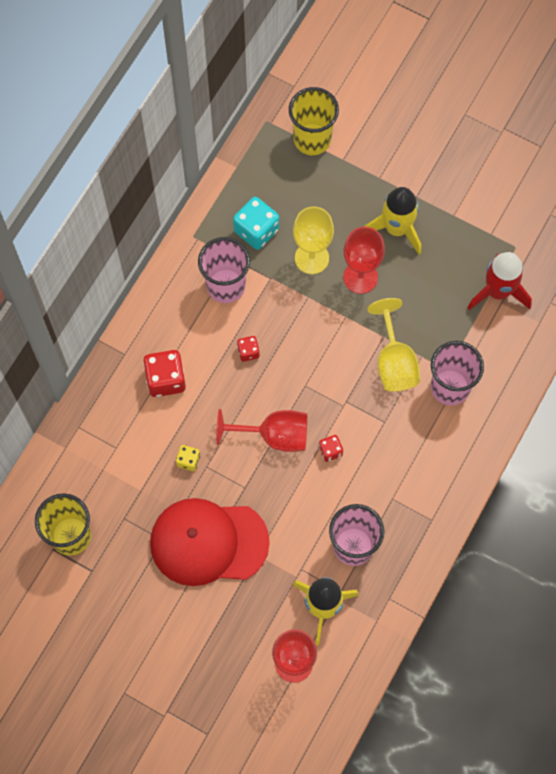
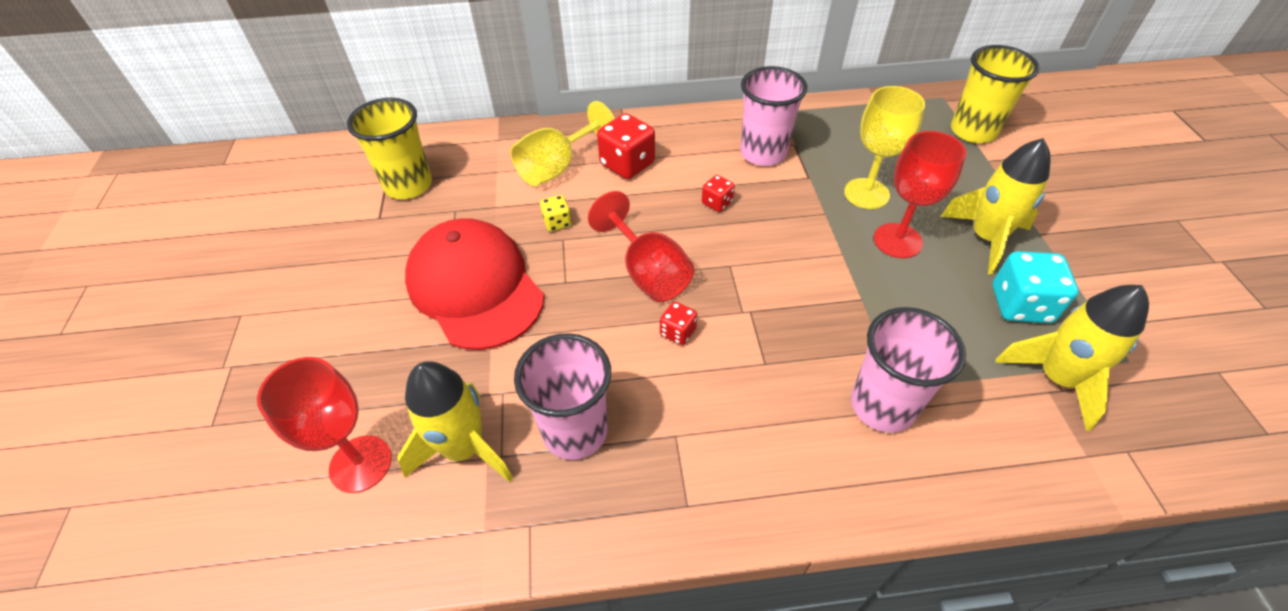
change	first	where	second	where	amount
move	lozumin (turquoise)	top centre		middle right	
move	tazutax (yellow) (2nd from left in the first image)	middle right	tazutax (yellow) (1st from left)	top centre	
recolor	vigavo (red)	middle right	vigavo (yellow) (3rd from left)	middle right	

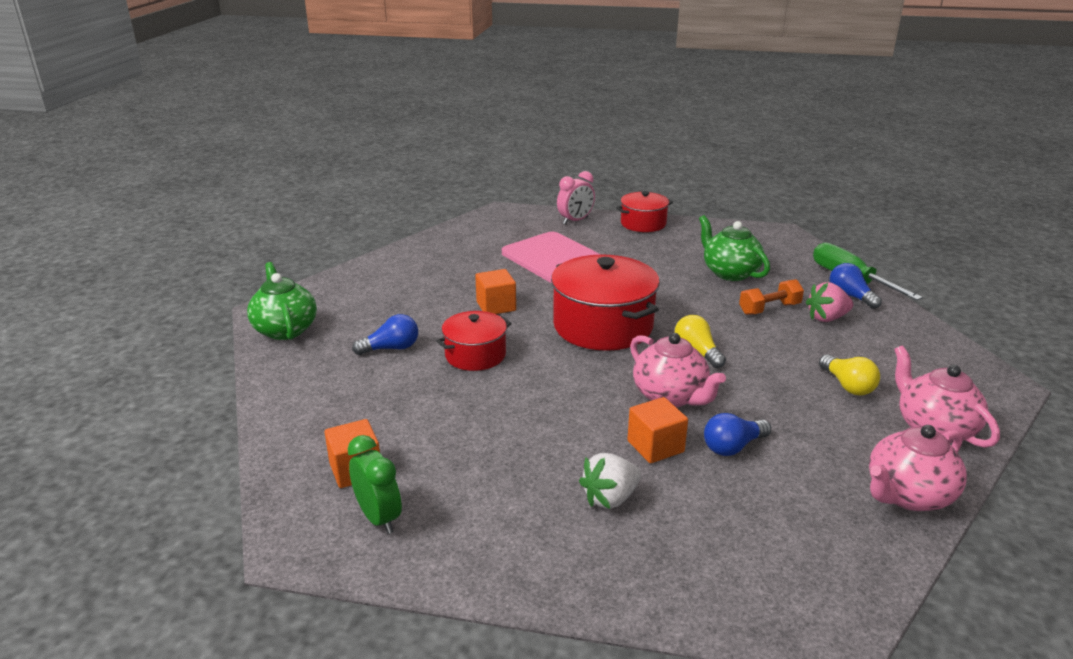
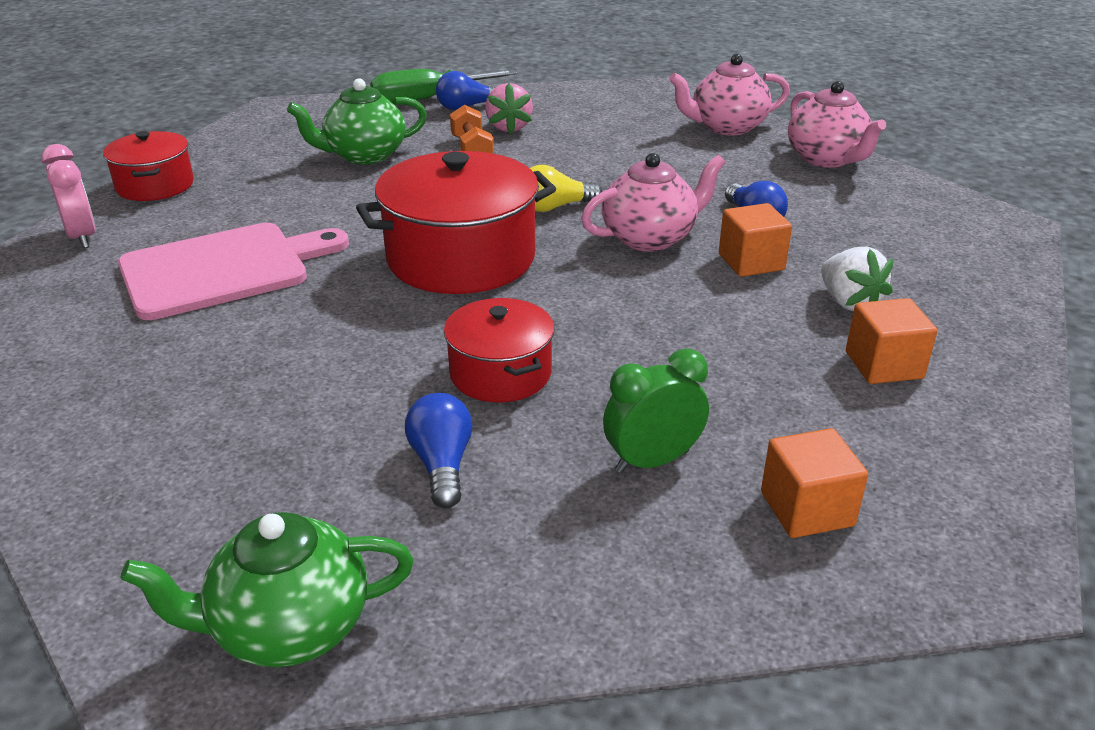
change	first	where	second	where	amount
move	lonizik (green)	bottom centre		centre	
move	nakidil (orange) (2nd from left in the first image)	centre	nakidil (orange) (3rd from left)	middle right	
delete	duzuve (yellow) (2nd from left)	middle right			

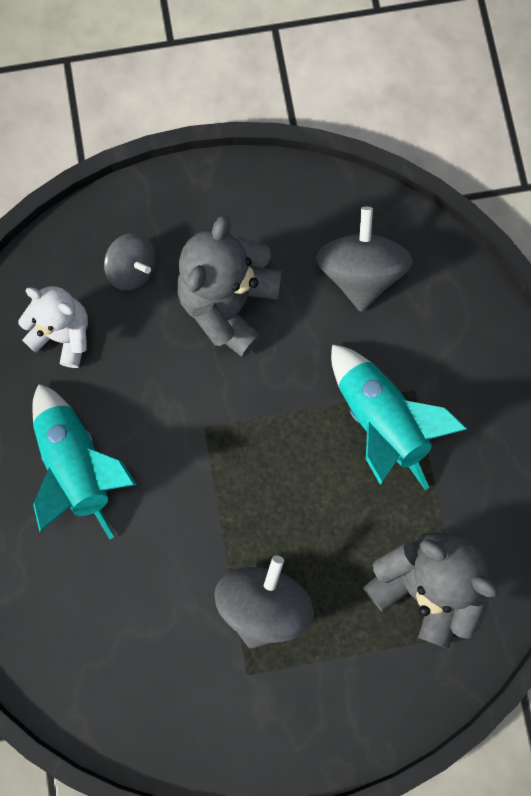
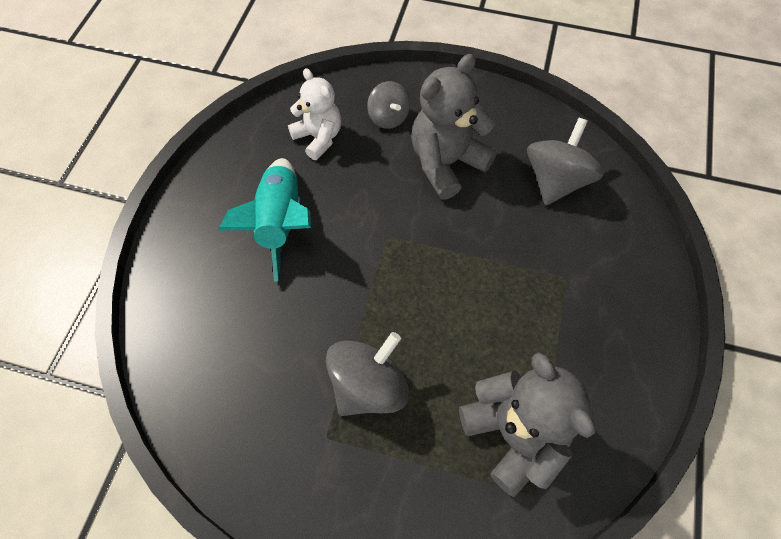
change	first	where	second	where	amount
delete	vigavo (turquoise) (2nd from left)	middle right			

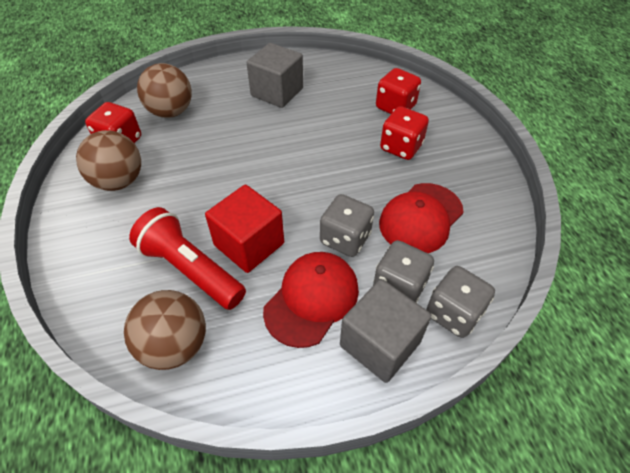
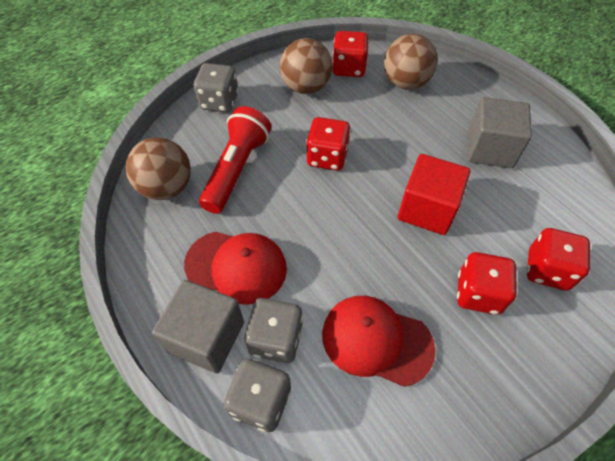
change	first	where	second	where	amount
move	nakidil (red)	centre		middle right	
move	lozumin (grey) (1st from left)	centre		top centre	
insert			lozumin (red) (1st from left)	top centre	

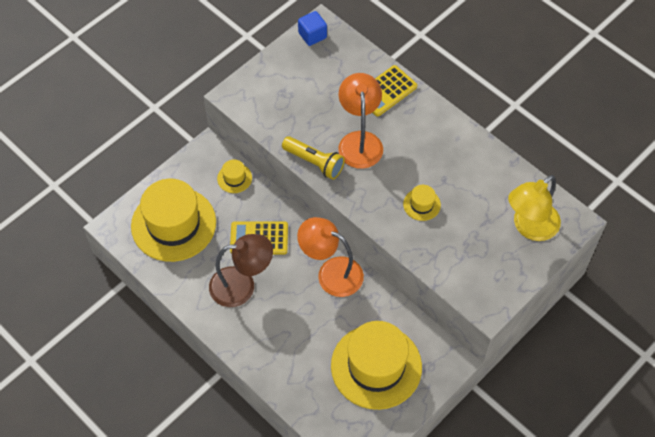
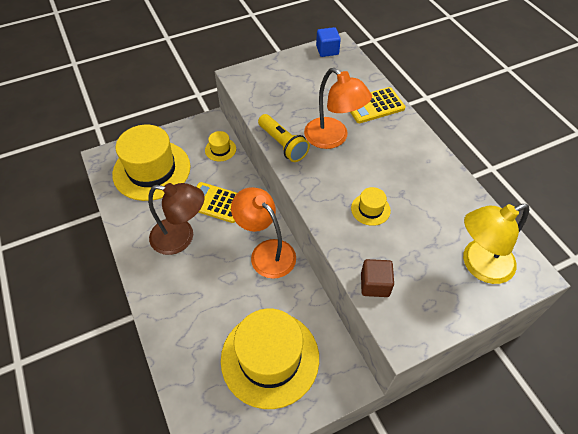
change	first	where	second	where	amount
rotate	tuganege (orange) (2nd from left)	top centre		top centre	120 degrees clockwise
insert			nakidil (brown)	centre	

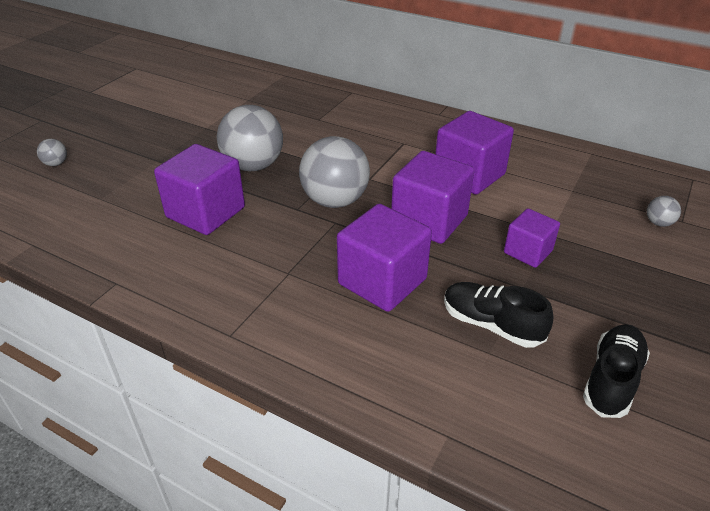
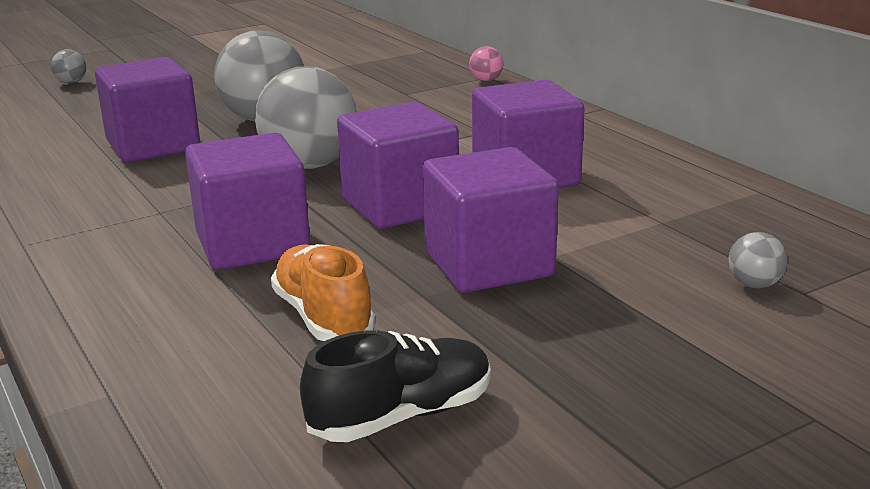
change	first	where	second	where	amount
recolor	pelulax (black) (1st from left)	middle right	pelulax (orange)	centre	
resize	nakidil (purple) (5th from left in the first image)	middle right	nakidil (purple) (4th from left)	centre	x1.69
insert			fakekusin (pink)	top centre	

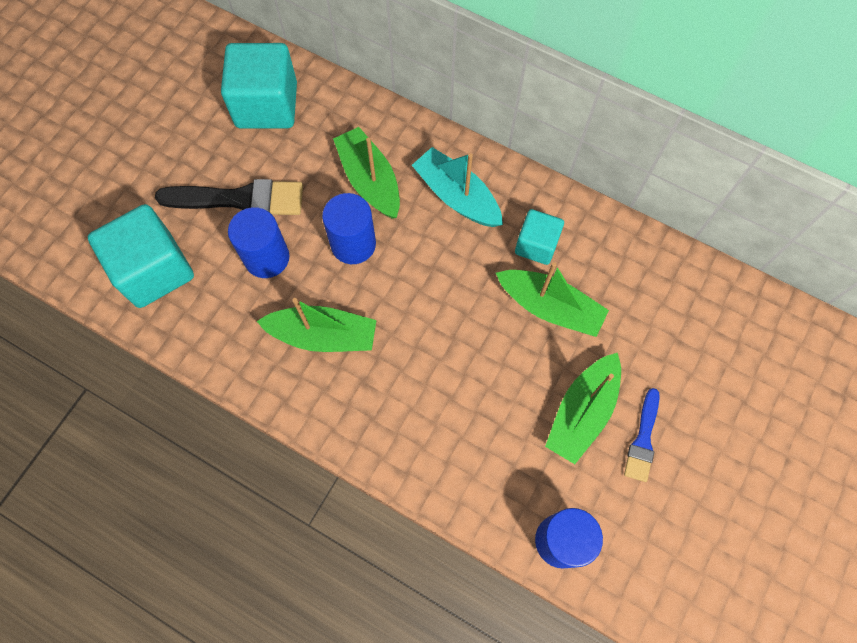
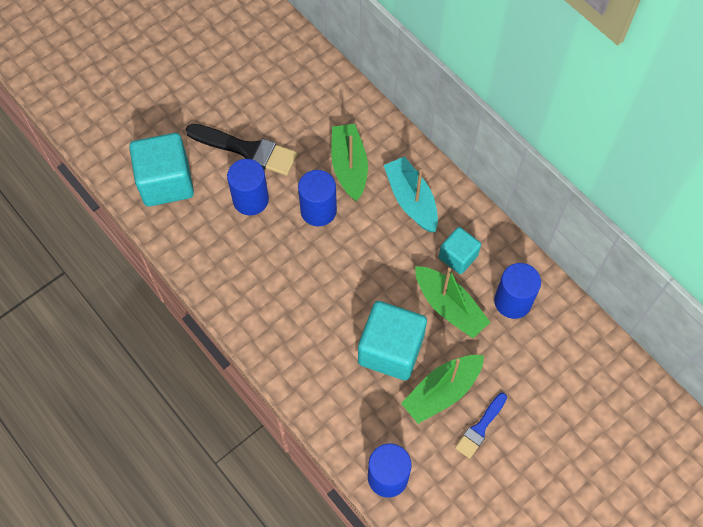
change	first	where	second	where	amount
move	nakidil (turquoise) (2nd from left)	top left		centre	
delete	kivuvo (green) (1st from left)	centre			
insert			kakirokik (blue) (4th from left)	middle right	

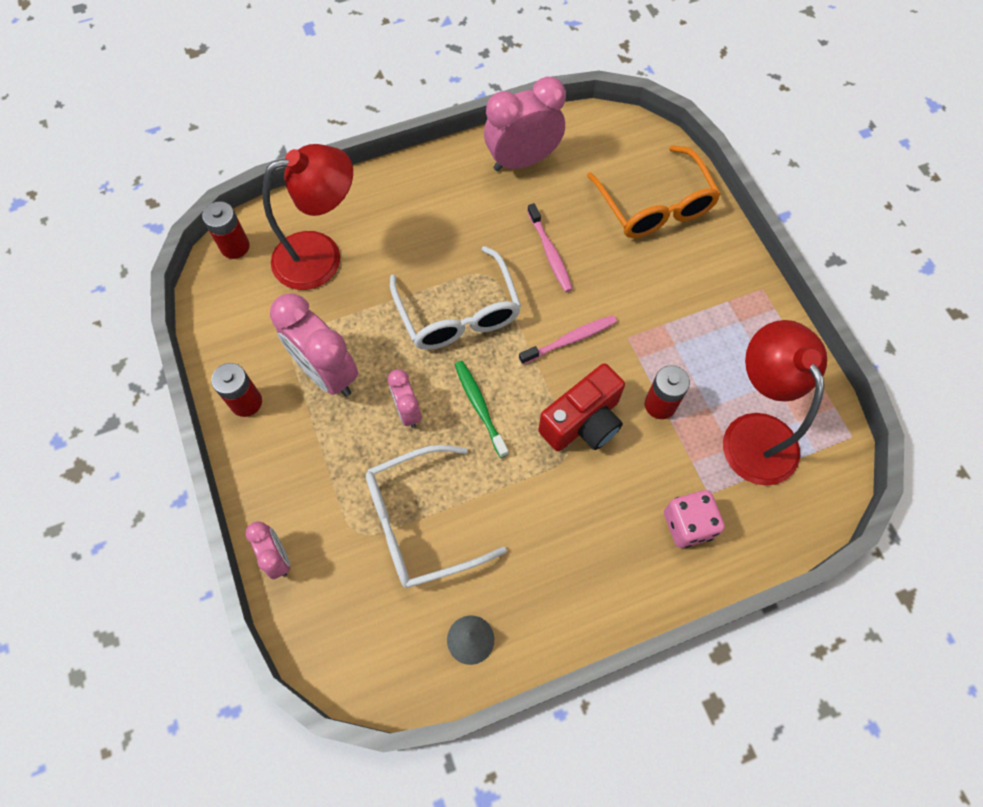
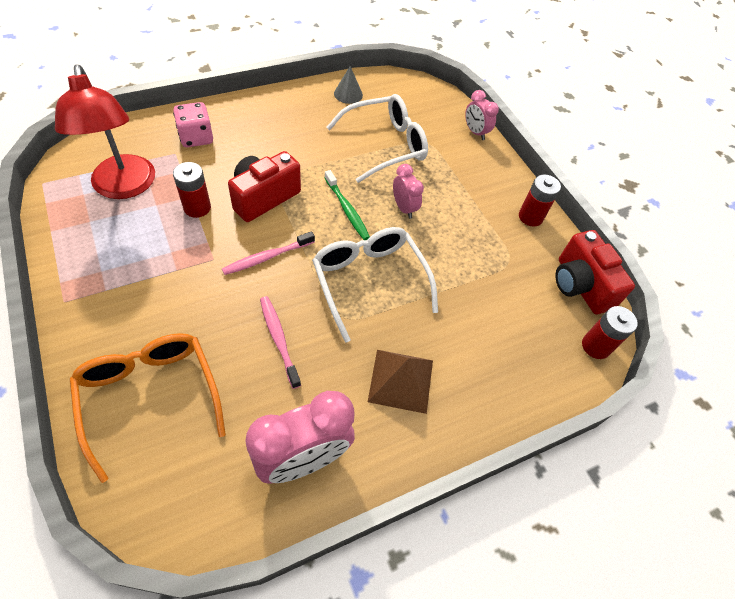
change	first	where	second	where	amount
delete	tuganege (red) (1st from left)	top left			
delete	lonizik (pink) (2nd from left)	middle left			
insert			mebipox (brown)	centre	
insert			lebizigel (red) (2nd from left)	middle right	

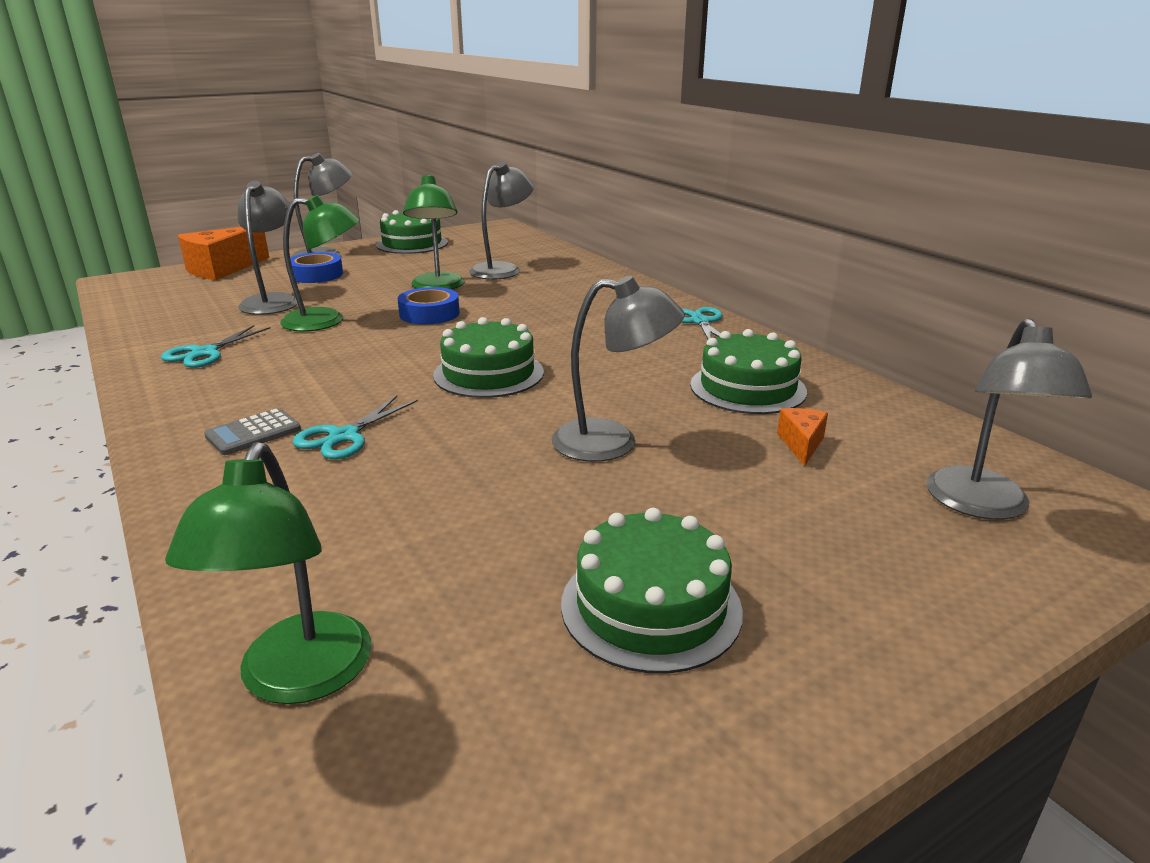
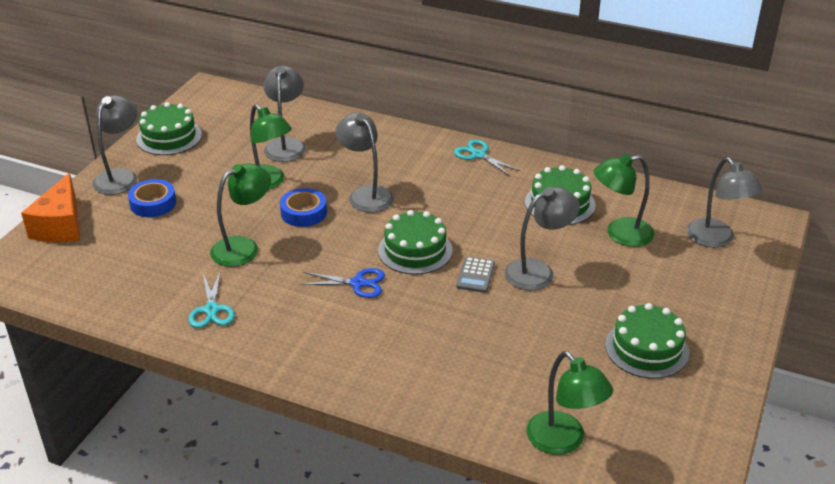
change	first	where	second	where	amount
move	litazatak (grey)	middle left		centre	
move	tuganege (grey) (1st from left in the first image)	top left	tuganege (grey) (3rd from left)	centre	
delete	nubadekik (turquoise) (2nd from left)	middle left			
replace	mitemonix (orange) (2nd from left)	middle right	tuganege (green) (4th from left)	middle right	
insert			nubadekik (blue)	centre	

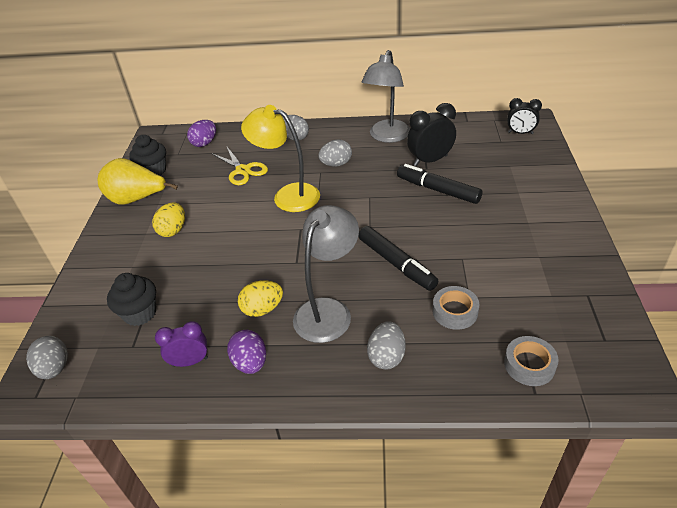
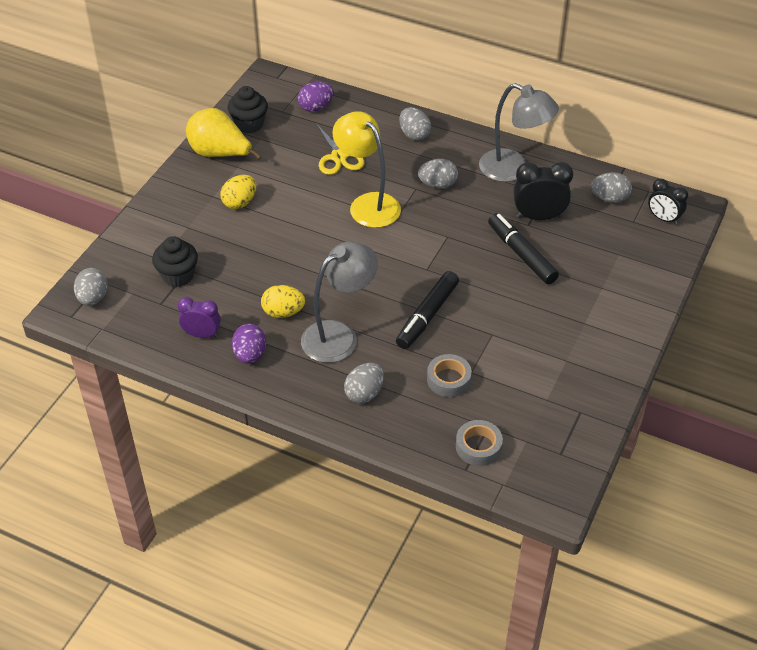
change	first	where	second	where	amount
rotate	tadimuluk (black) (1st from left)	centre		centre	45 degrees clockwise
rotate	tuganege (grey) (2nd from left)	top centre		top right	105 degrees counterclockwise
insert			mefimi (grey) (5th from left)	top right	

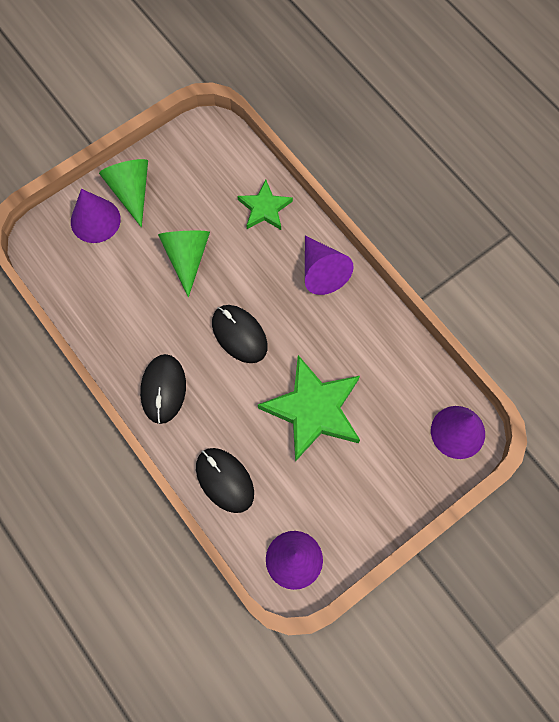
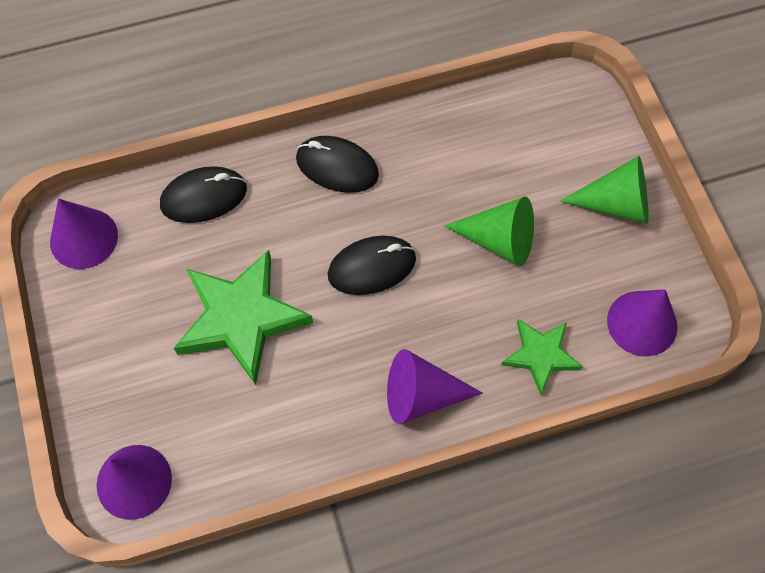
change	first	where	second	where	amount
move	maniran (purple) (1st from left in the first image)	top left	maniran (purple) (4th from left)	middle right	

